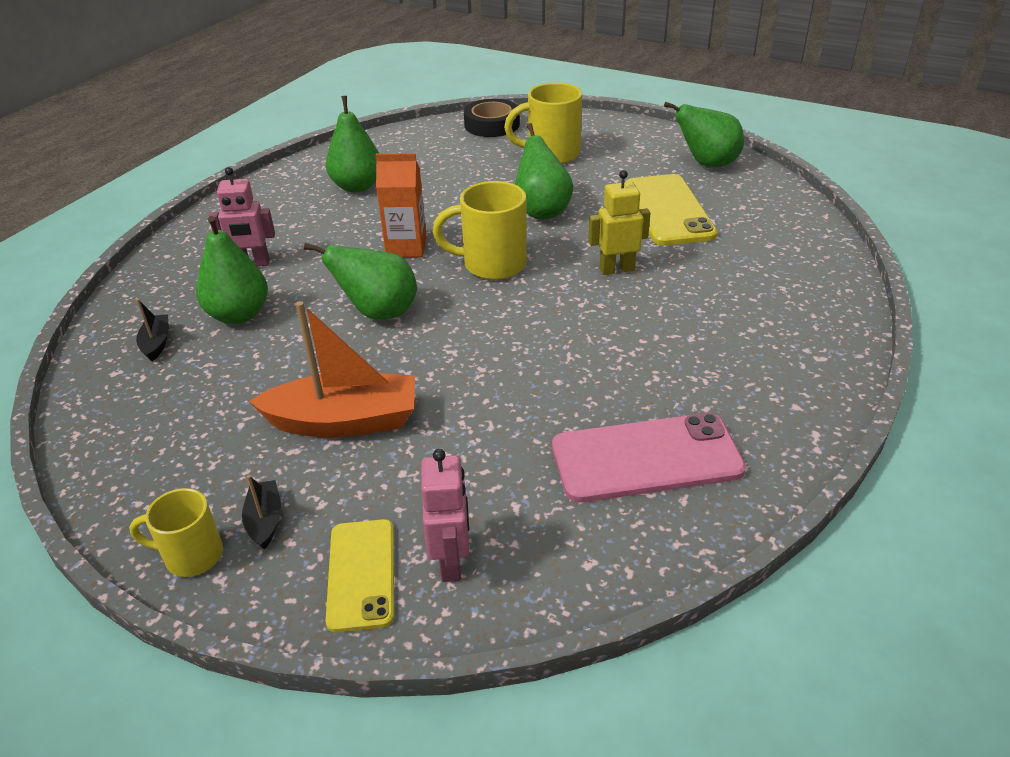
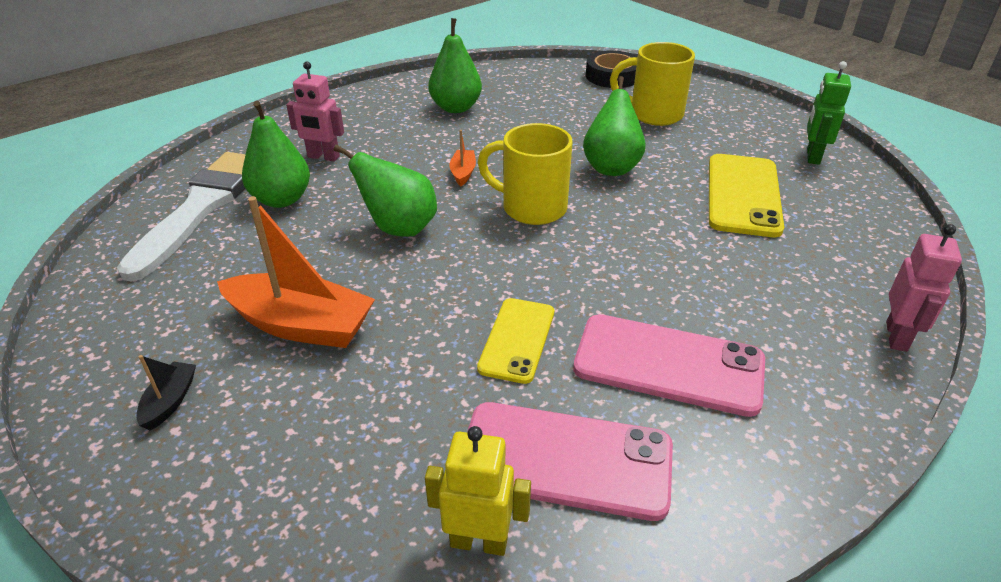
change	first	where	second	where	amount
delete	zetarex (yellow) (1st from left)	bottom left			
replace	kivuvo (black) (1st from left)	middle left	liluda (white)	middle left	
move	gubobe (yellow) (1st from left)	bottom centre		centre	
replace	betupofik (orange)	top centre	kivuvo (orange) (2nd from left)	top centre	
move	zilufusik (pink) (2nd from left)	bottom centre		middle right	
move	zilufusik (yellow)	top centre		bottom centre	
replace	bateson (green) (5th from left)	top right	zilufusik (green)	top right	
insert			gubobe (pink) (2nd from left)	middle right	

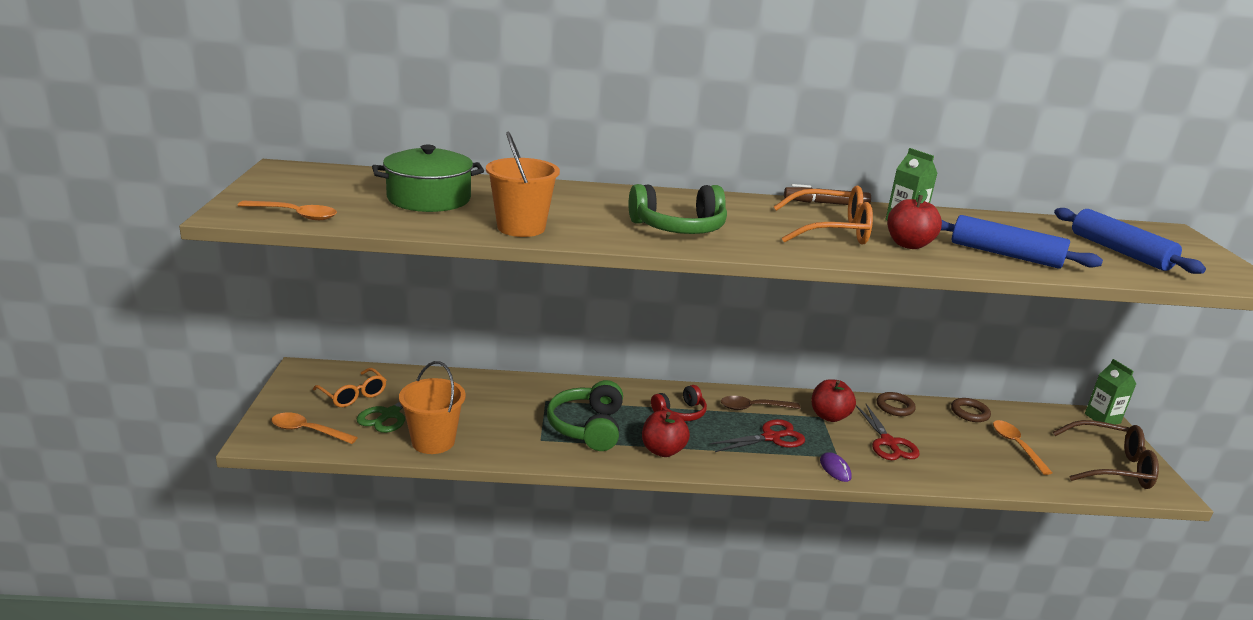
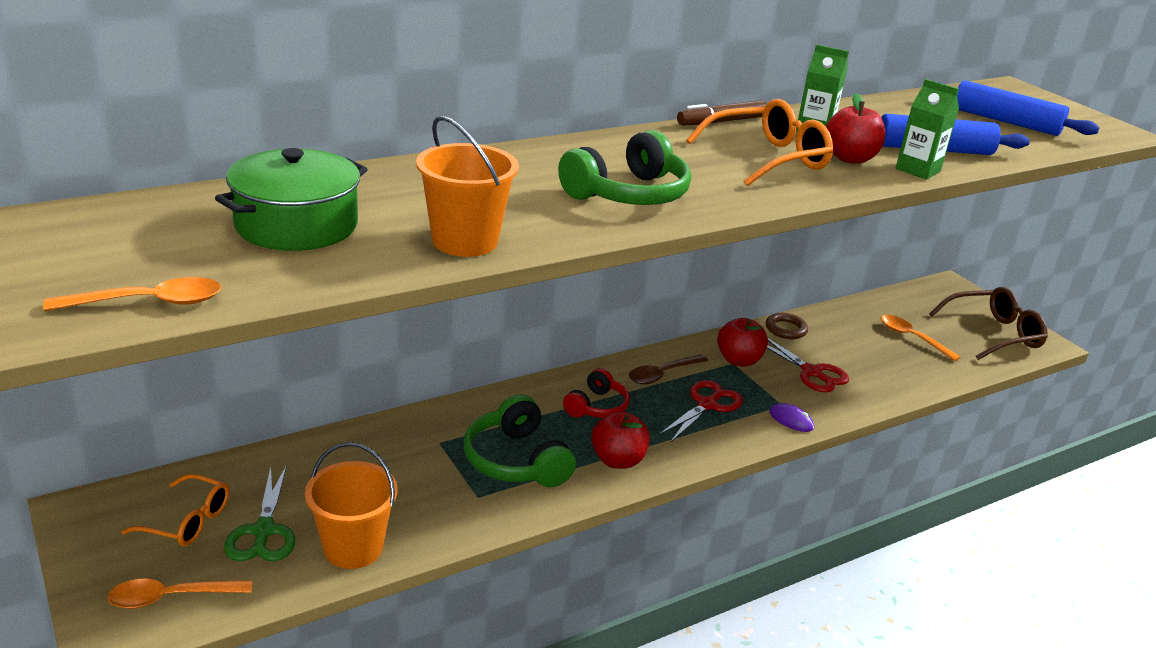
change	first	where	second	where	amount
delete	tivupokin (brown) (2nd from left)	middle right			
move	betupofik (green) (2nd from left)	middle right		top right	

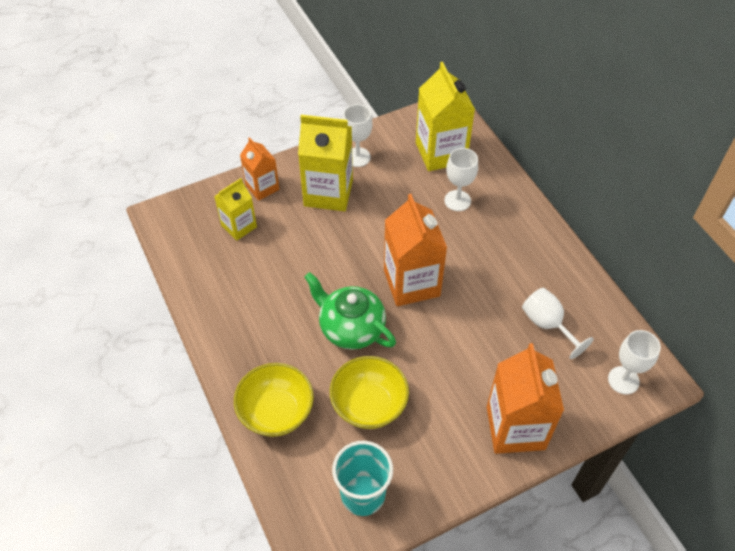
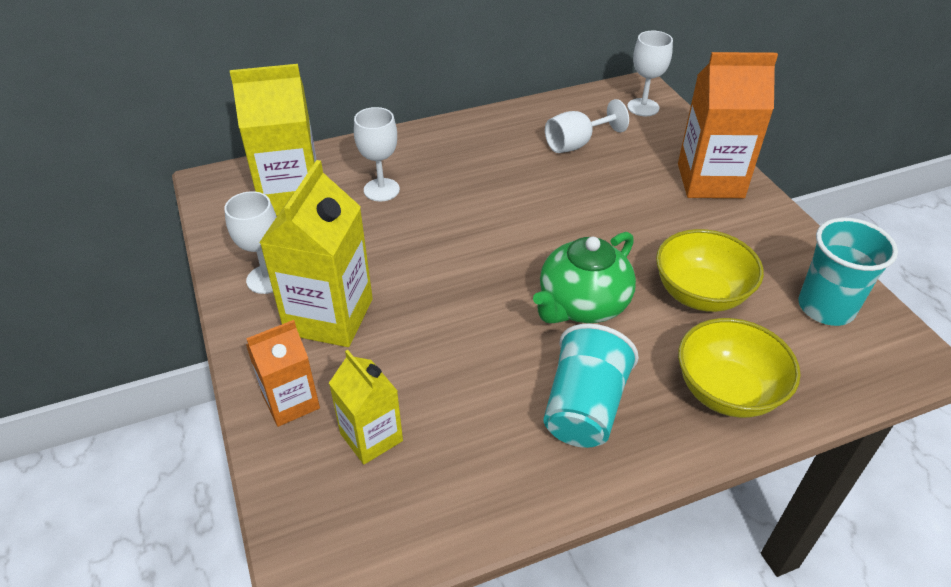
change	first	where	second	where	amount
delete	betupofik (orange) (2nd from left)	centre			
insert			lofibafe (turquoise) (1st from left)	centre	

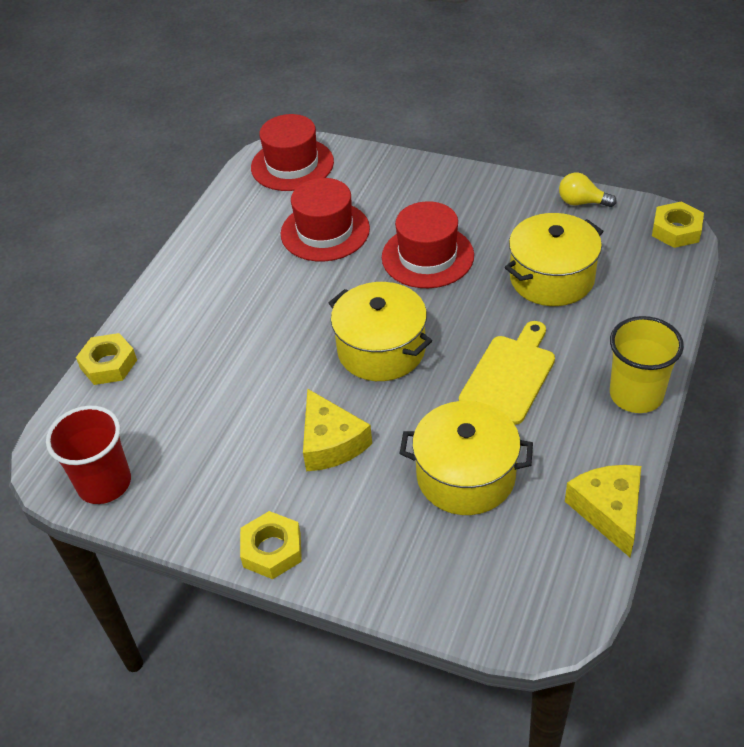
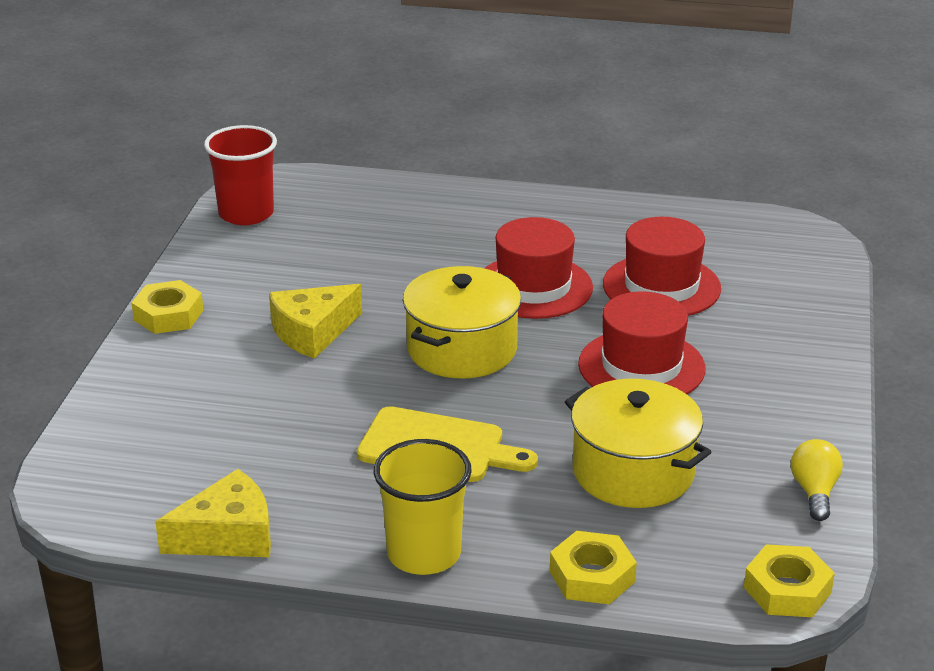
change	first	where	second	where	amount
move	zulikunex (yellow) (1st from left in the first image)	middle left	zulikunex (yellow) (2nd from left)	bottom centre	
move	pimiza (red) (1st from left)	top centre		centre	
delete	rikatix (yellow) (2nd from left)	centre			

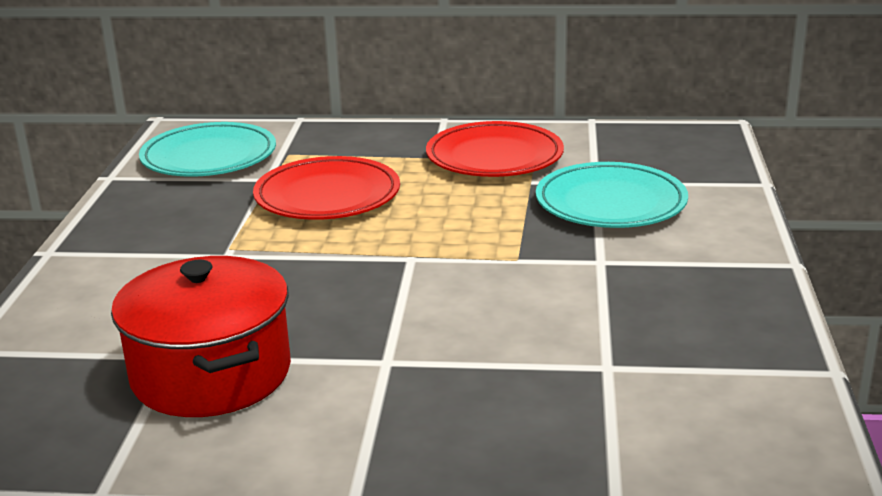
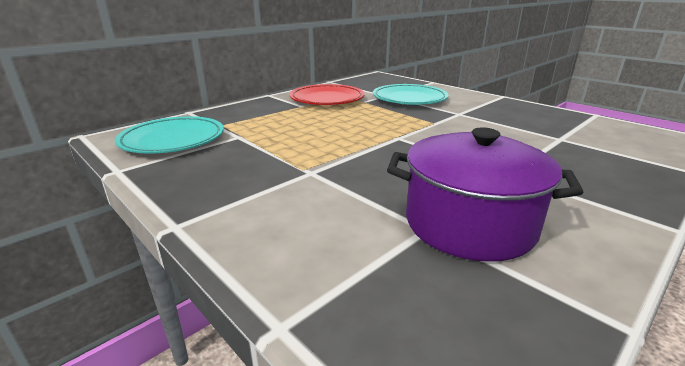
change	first	where	second	where	amount
recolor	rikatix (red)	bottom left	rikatix (purple)	middle right	
delete	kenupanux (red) (1st from left)	centre			

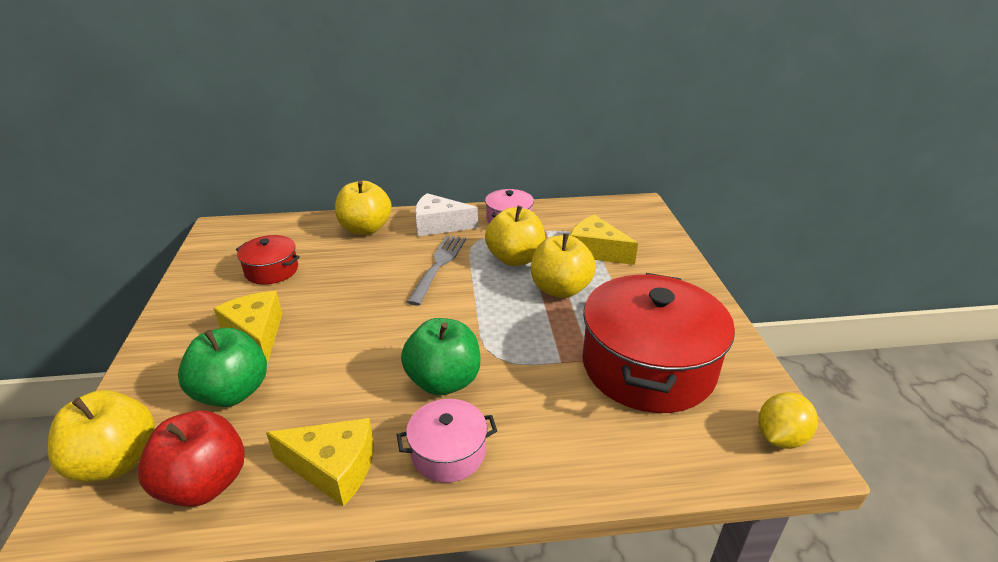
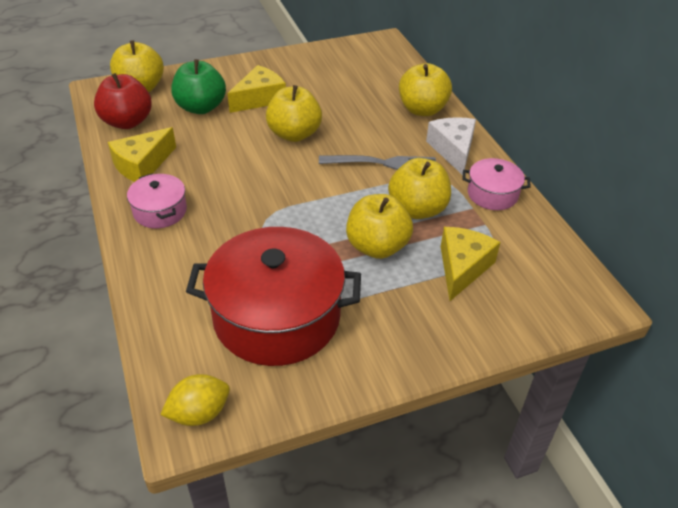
change	first	where	second	where	amount
delete	rikatix (red) (1st from left)	middle left			
rotate	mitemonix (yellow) (2nd from left in the first image)	bottom left	mitemonix (yellow) (1st from left)	top left	45 degrees clockwise
delete	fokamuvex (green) (2nd from left)	centre			
rotate	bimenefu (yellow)	bottom right		bottom left	60 degrees counterclockwise
insert			fokamuvex (yellow) (2nd from left)	top centre	

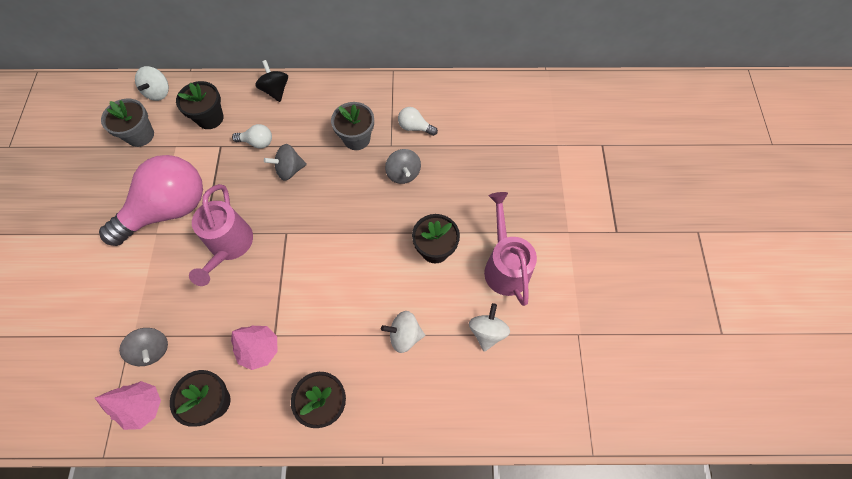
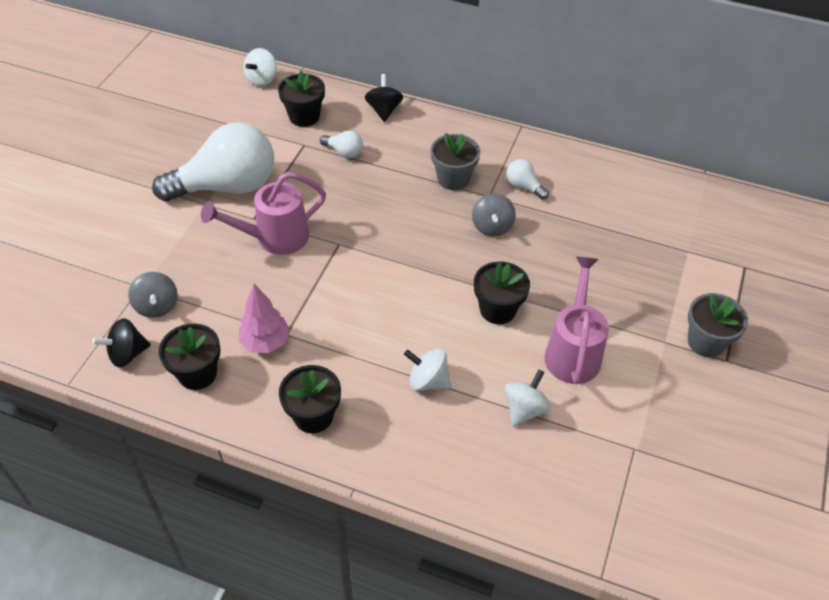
change	first	where	second	where	amount
replace	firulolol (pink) (1st from left)	bottom left	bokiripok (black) (1st from left)	middle left	
recolor	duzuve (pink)	middle left	duzuve (white) (1st from left)	top left	
move	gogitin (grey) (1st from left in the first image)	top left	gogitin (grey) (2nd from left)	middle right	
rotate	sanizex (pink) (1st from left)	middle left		middle left	45 degrees clockwise
delete	bokiripok (grey) (2nd from left)	centre			

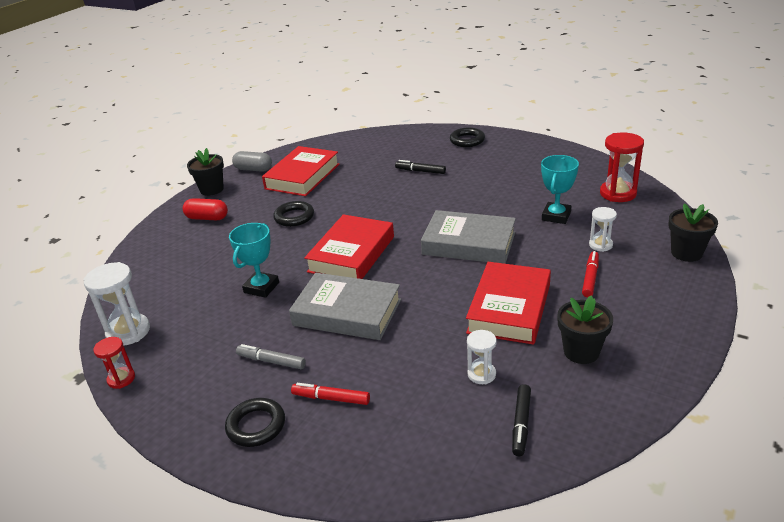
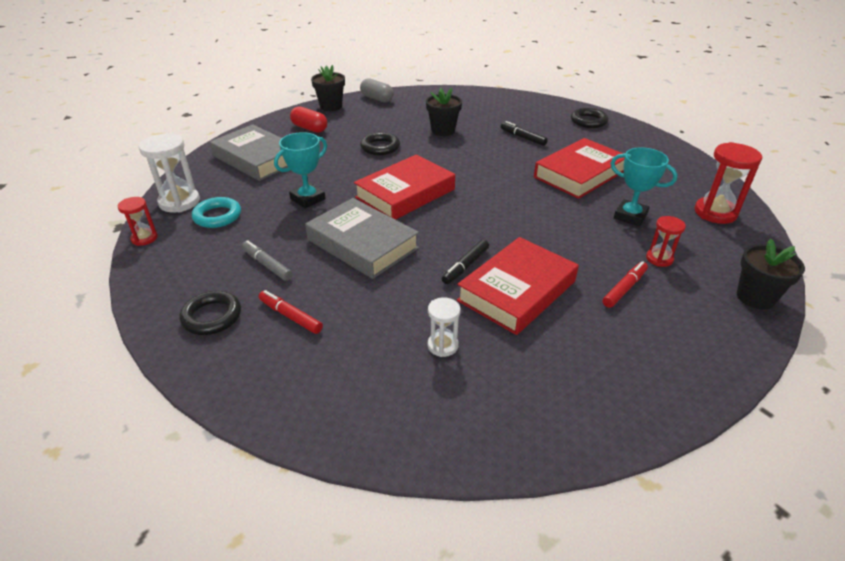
change	first	where	second	where	amount
move	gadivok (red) (1st from left in the first image)	top centre	gadivok (red) (3rd from left)	top right	
move	gadivok (grey) (2nd from left in the first image)	centre	gadivok (grey) (1st from left)	top left	
move	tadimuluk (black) (2nd from left in the first image)	bottom centre	tadimuluk (black) (1st from left)	centre	
rotate	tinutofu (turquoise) (2nd from left)	middle right		top right	75 degrees clockwise
move	gogitin (black) (2nd from left)	middle right		top centre	
recolor	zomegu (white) (3rd from left)	middle right	zomegu (red) (2nd from left)	middle right	
insert			tivupokin (turquoise)	middle left	

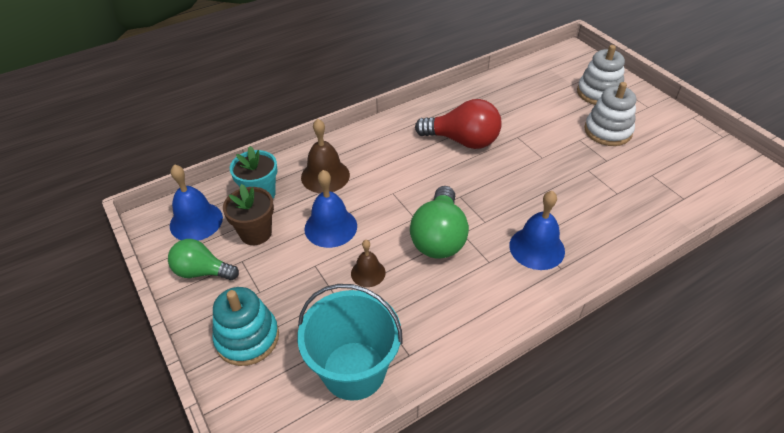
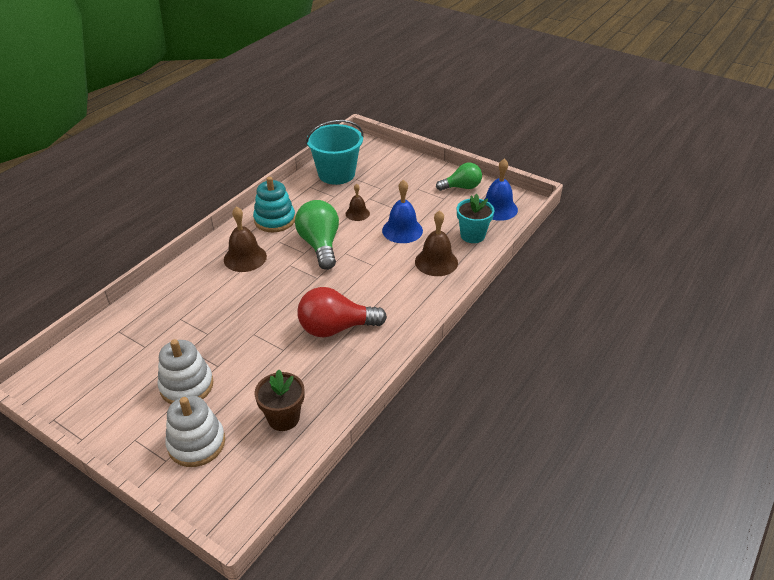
change	first	where	second	where	amount
move	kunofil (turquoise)	bottom left		centre	
move	gogitin (brown)	middle left		bottom centre	
recolor	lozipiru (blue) (3rd from left)	middle right	lozipiru (brown) (1st from left)	middle left	

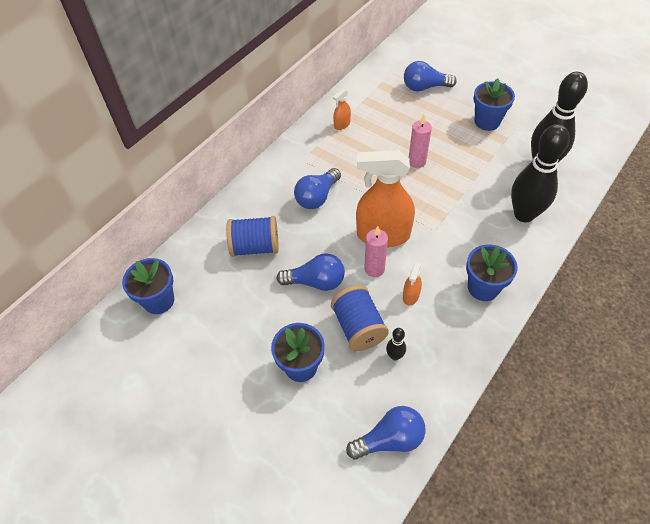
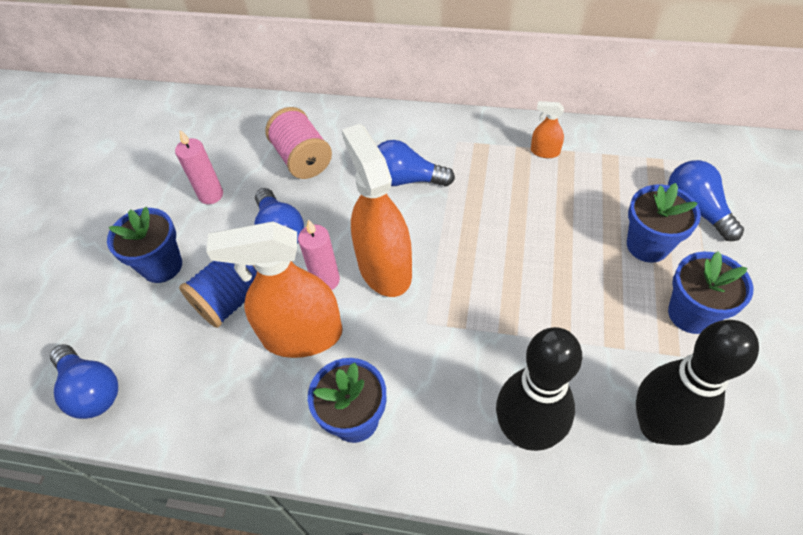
change	first	where	second	where	amount
move	gogitin (blue) (1st from left in the first image)	middle left	gogitin (blue) (3rd from left)	middle right	
recolor	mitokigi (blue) (1st from left)	centre	mitokigi (pink)	top centre	
delete	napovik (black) (1st from left)	centre			
resize	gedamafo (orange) (3rd from left in the first image)	centre	gedamafo (orange) (1st from left)	centre	x2.32
move	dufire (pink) (2nd from left in the first image)	top centre	dufire (pink) (1st from left)	top left	

